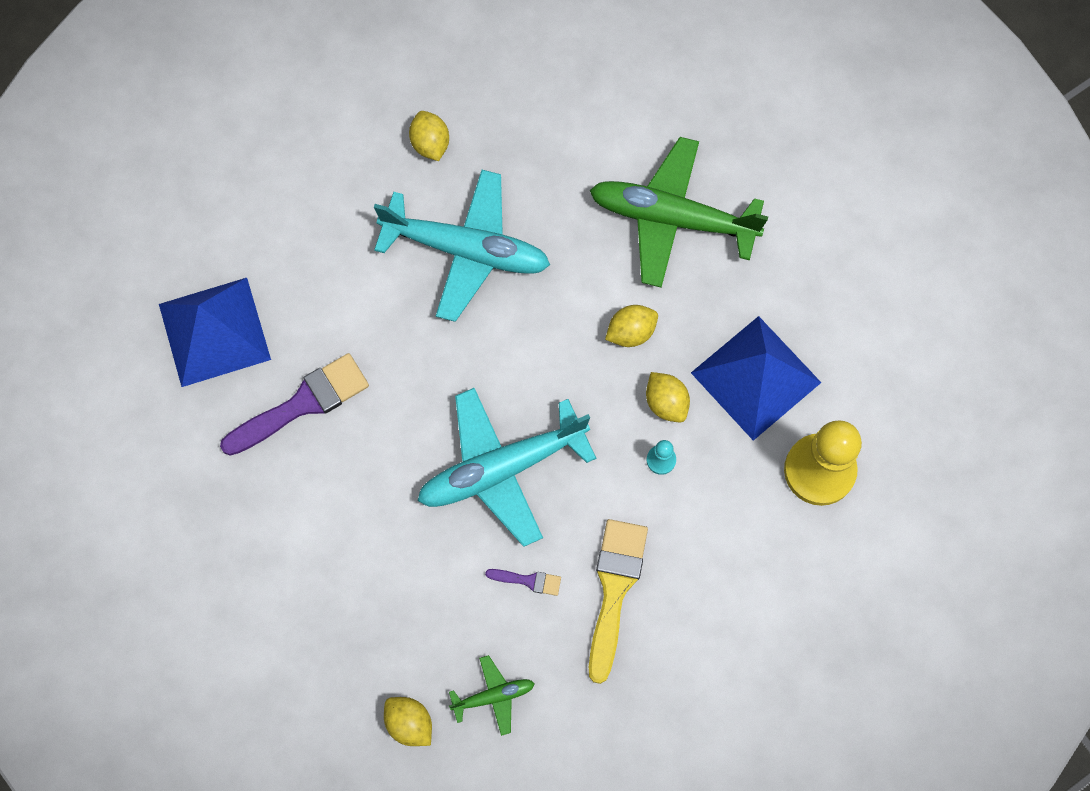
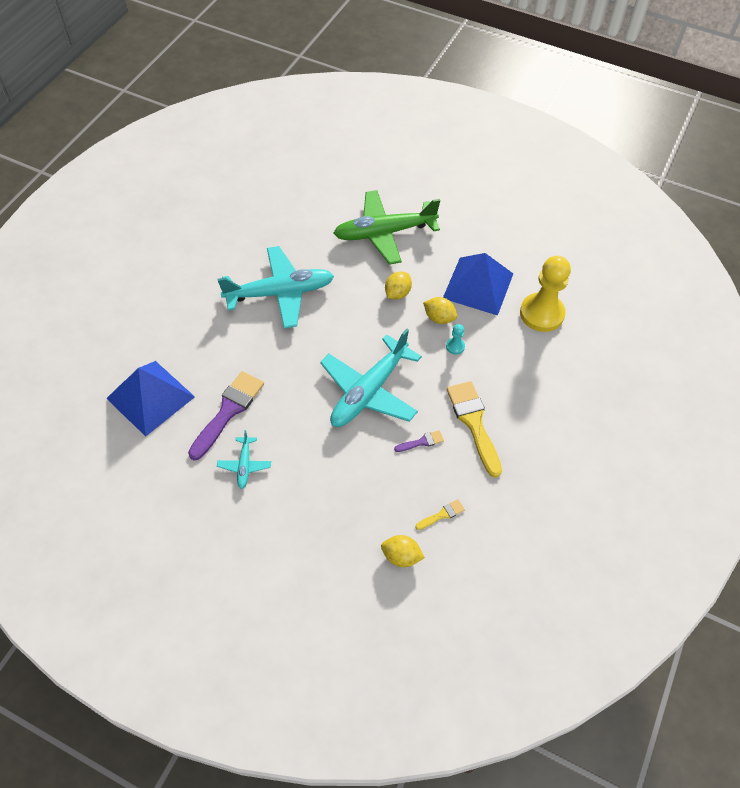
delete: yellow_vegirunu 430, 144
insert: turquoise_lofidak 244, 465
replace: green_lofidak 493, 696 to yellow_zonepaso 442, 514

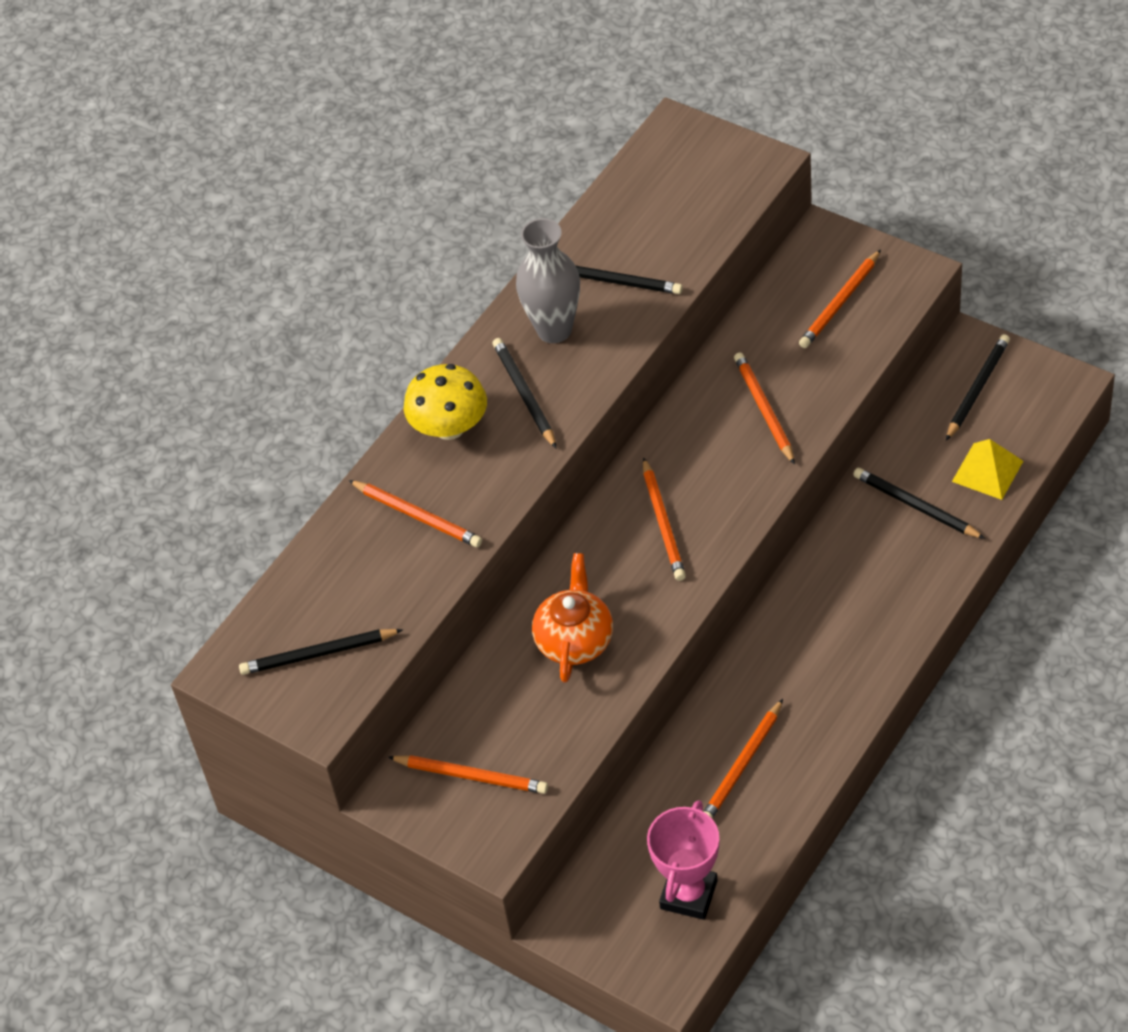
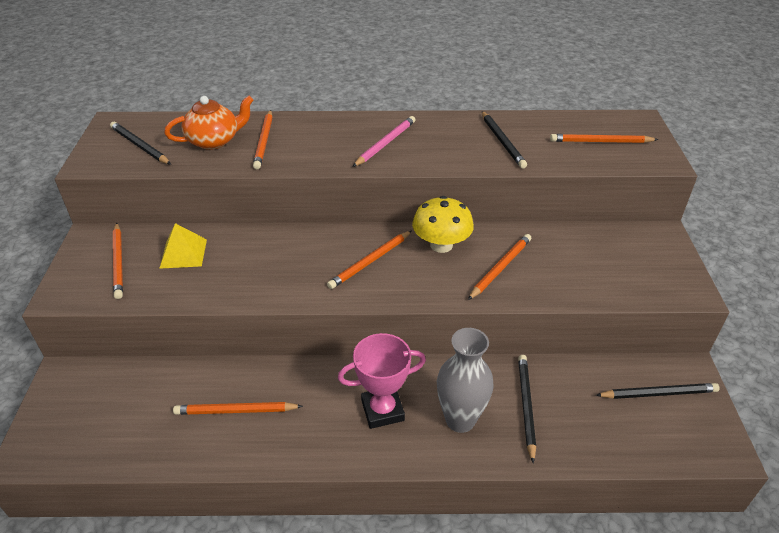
move: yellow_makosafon 449, 427 to 441, 245; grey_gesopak 554, 330 to 460, 420; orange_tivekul 575, 640 to 214, 141; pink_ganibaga 688, 894 to 382, 410; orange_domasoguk 840, 302 to 601, 141; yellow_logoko 987, 471 to 183, 253
recolor: black_domasoguk 525, 395 to pink_domasoguk 385, 143

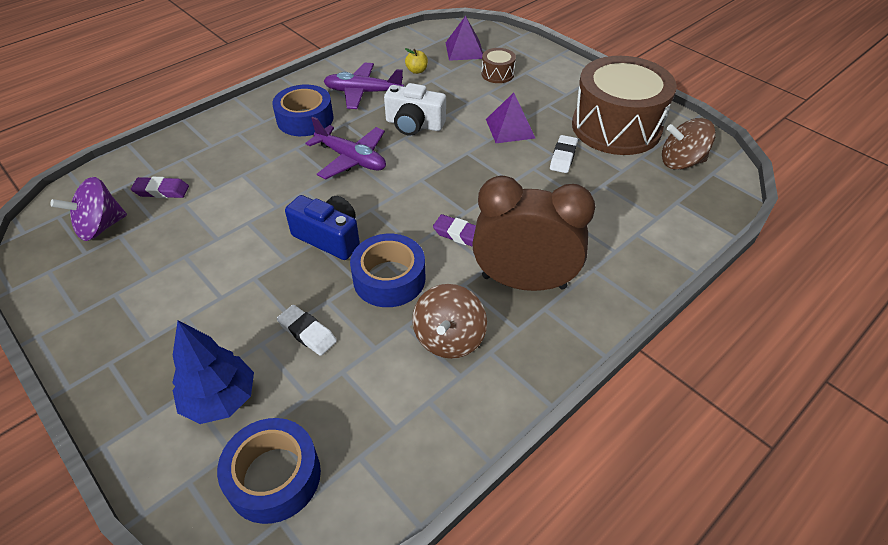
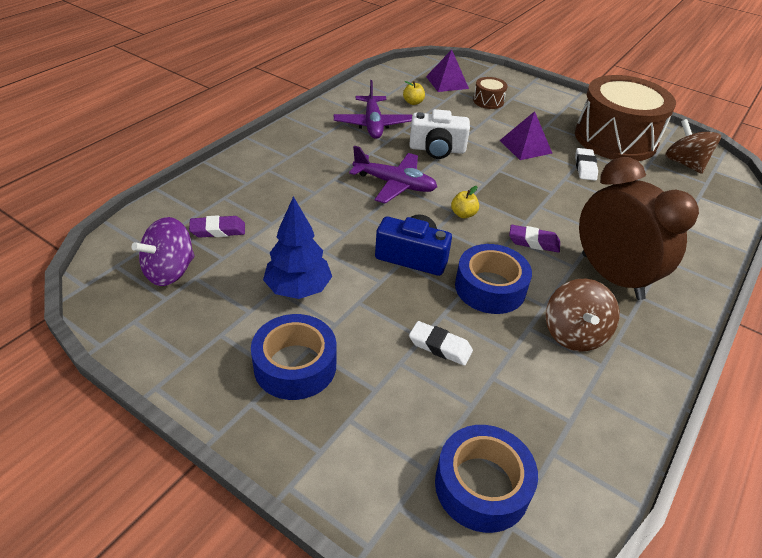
insert: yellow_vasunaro 463, 214
move: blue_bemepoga 220, 399 to 298, 289; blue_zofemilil 305, 119 to 295, 365
rotate: purple_lofidak 363, 92 = 373, 124 90 degrees counterclockwise; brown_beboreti 523, 282 = 611, 276 60 degrees clockwise; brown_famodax 681, 162 = 684, 163 75 degrees clockwise

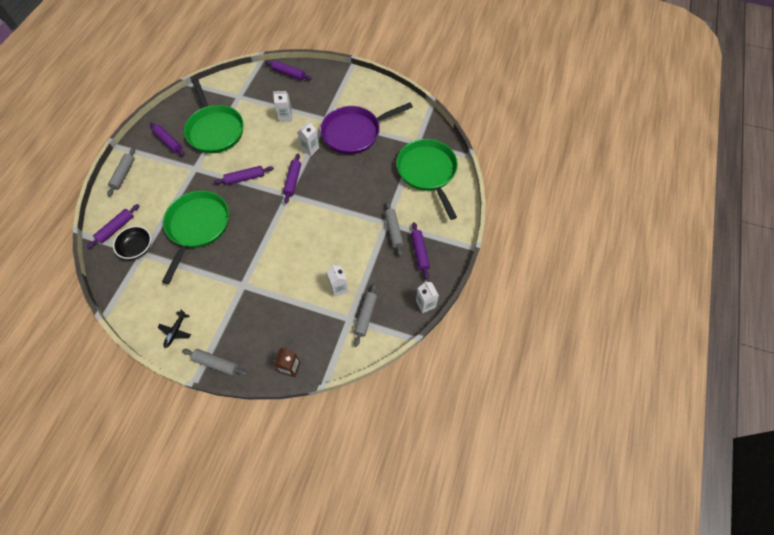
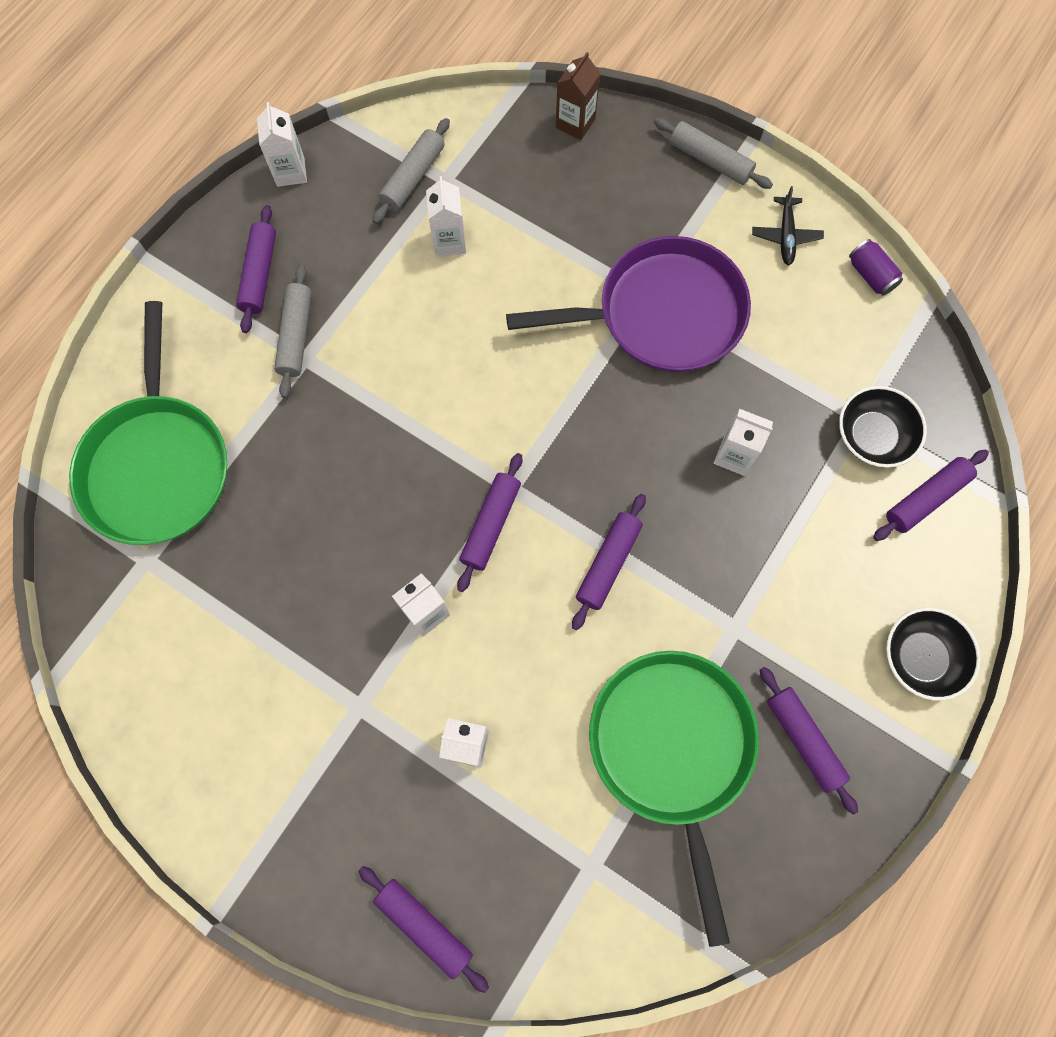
insert: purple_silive 870, 275
move: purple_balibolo 354, 132 to 662, 314
replace: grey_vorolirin 124, 174 to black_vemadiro 921, 657; green_balibolo 197, 226 to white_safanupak 734, 455
rotate: black_lofidak 176, 331 = 785, 235 150 degrees clockwise; purple_vorolirin 245, 178 = 608, 563 60 degrees counterclockwise

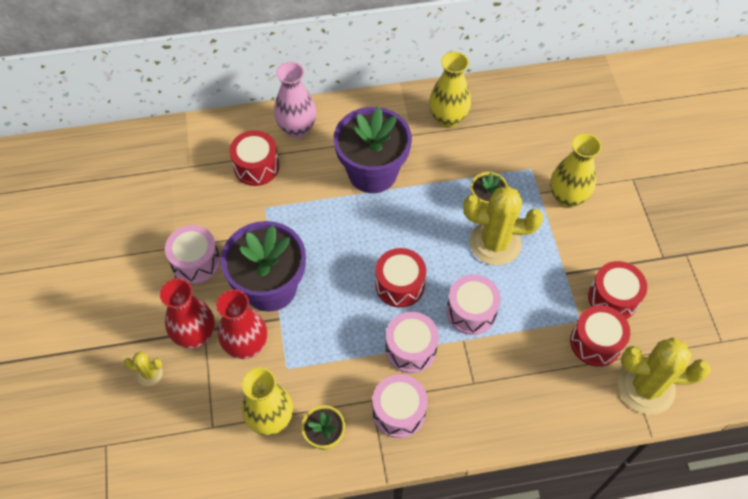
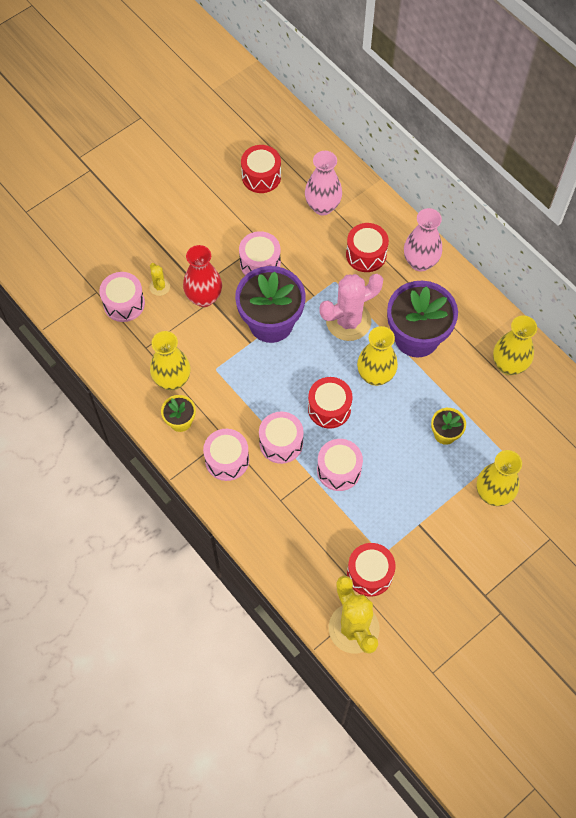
delete: red_gesopak 246, 346; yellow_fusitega 495, 243
insert: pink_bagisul 124, 303; pink_gesopak 322, 206; pink_fusitega 348, 321; yellow_gesopak 375, 375
move: red_bagisul 613, 298 to 261, 176

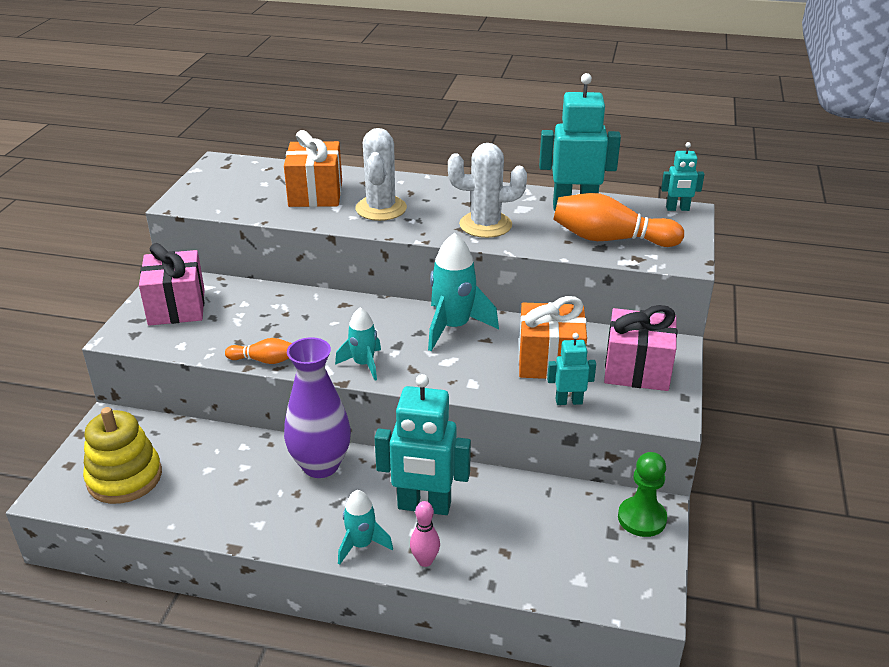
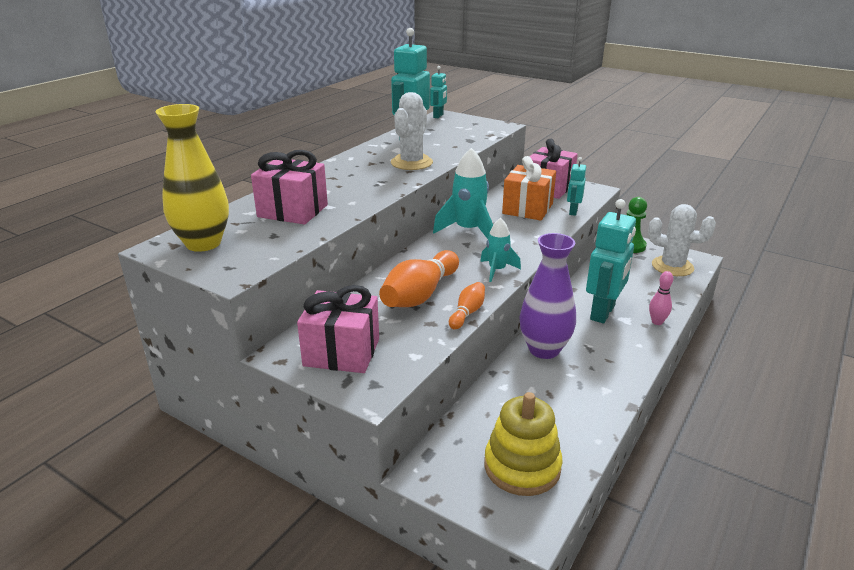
delete: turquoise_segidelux 361, 545
insert: yellow_gesopak 203, 243
move: white_fusitega 381, 208 to 672, 266; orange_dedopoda 610, 239 to 420, 295
recolor: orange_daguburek 315, 194 to pink_daguburek 292, 211

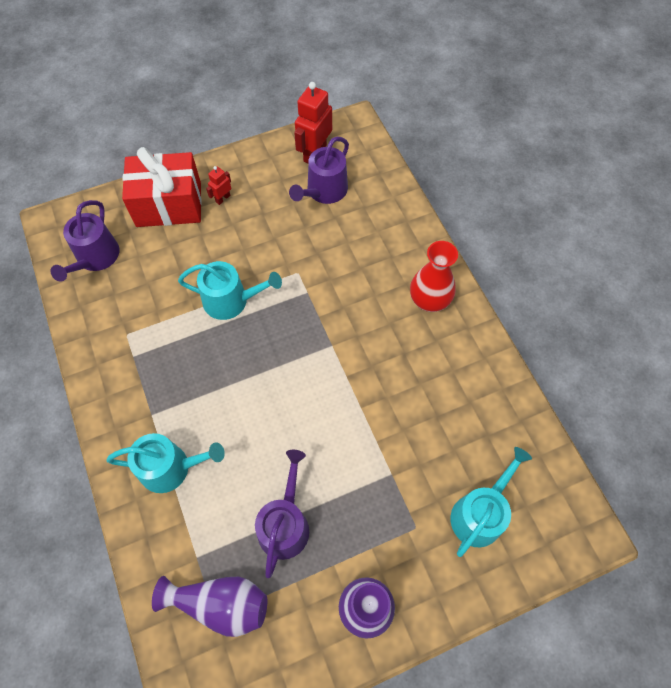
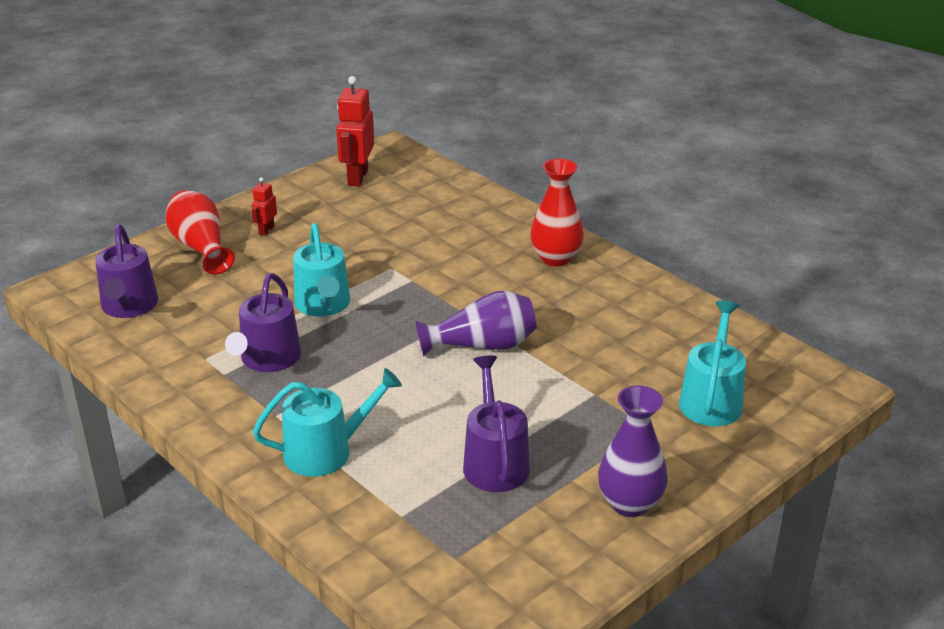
move: purple_gesopak 220, 604 to 482, 345; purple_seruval 324, 191 to 268, 359
replace: red_daguburek 169, 204 to red_gesopak 201, 247
rotate: turquoise_seruval 231, 300 = 323, 305 90 degrees clockwise

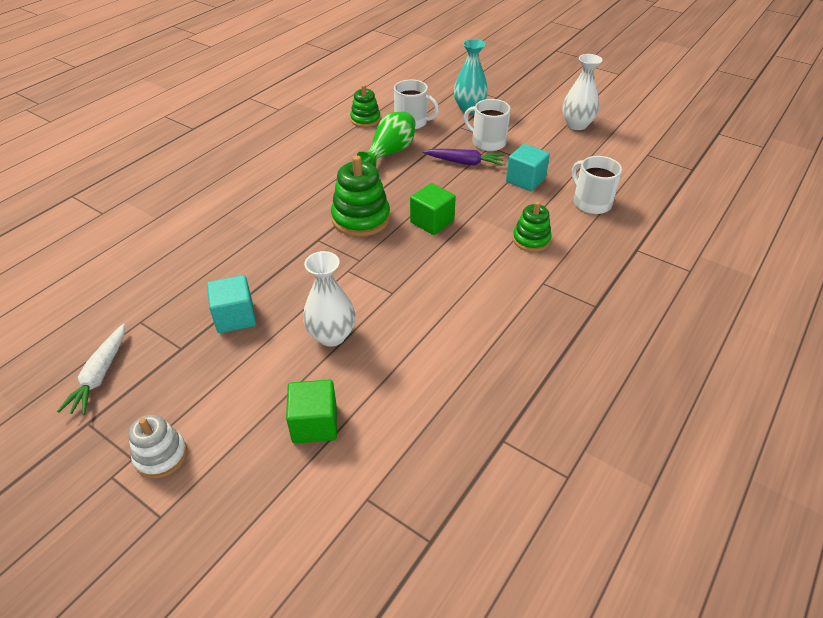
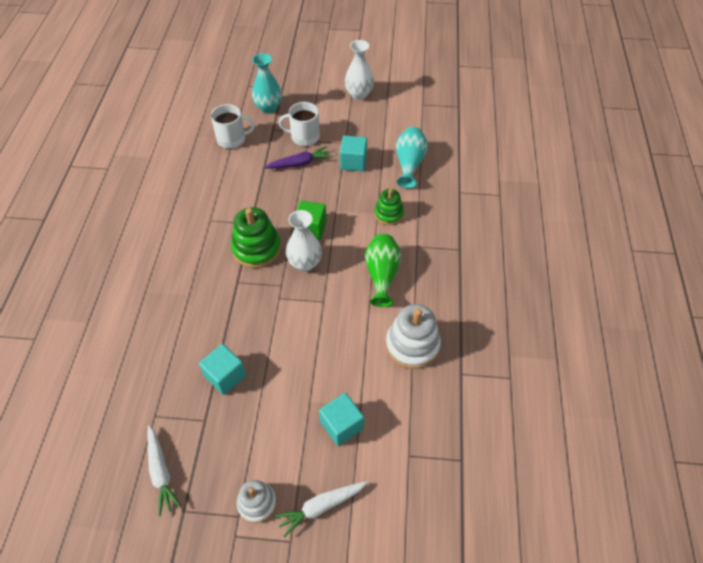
delete: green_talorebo 365, 120
insert: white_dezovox 321, 507; white_talorebo 412, 345
move: white_gesopak 331, 336 to 305, 263; green_gesopak 390, 152 to 382, 275
replace: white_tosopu 591, 203 to turquoise_gesopak 409, 164
recolor: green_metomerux 314, 424 to turquoise_metomerux 341, 425

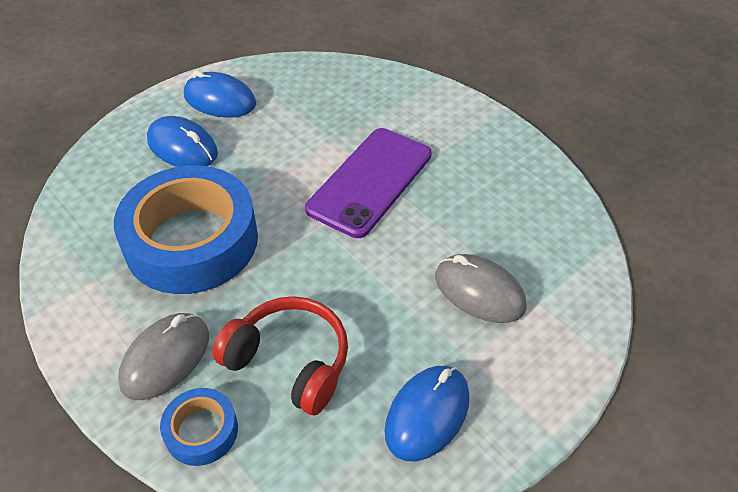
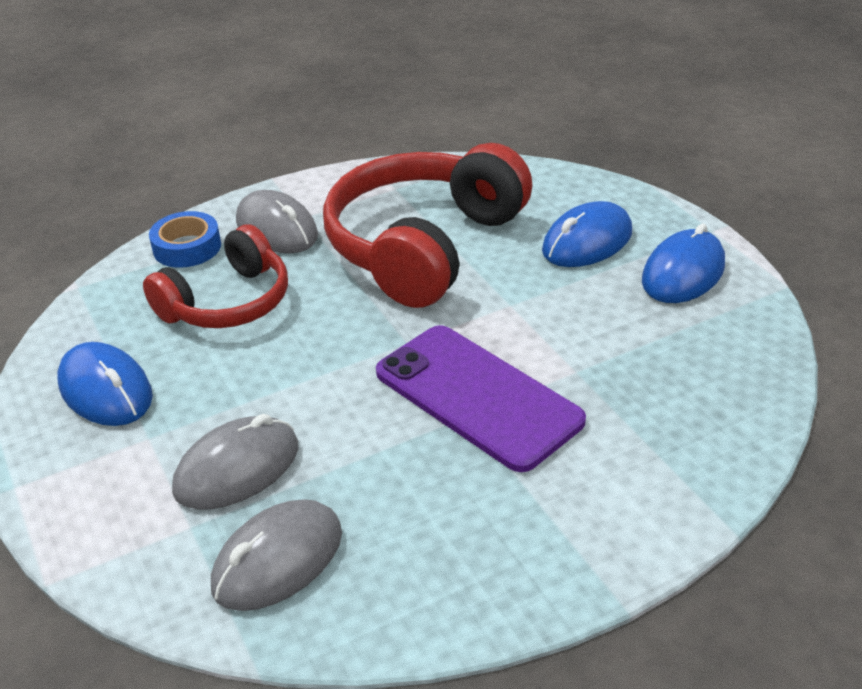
insert: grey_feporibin 278, 560
replace: blue_zofemilil 191, 241 to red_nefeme 424, 246

